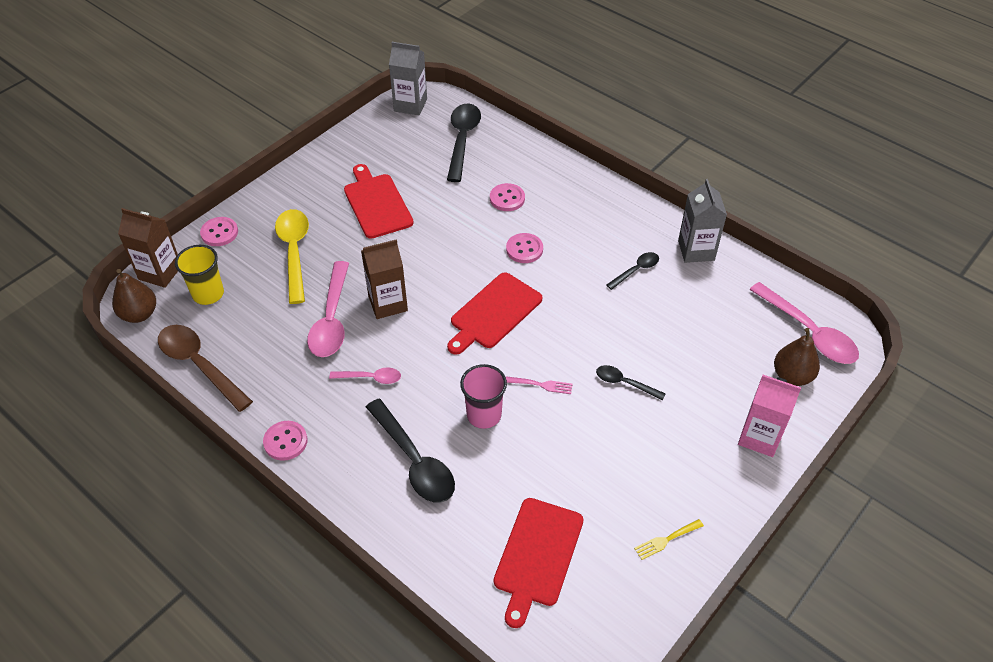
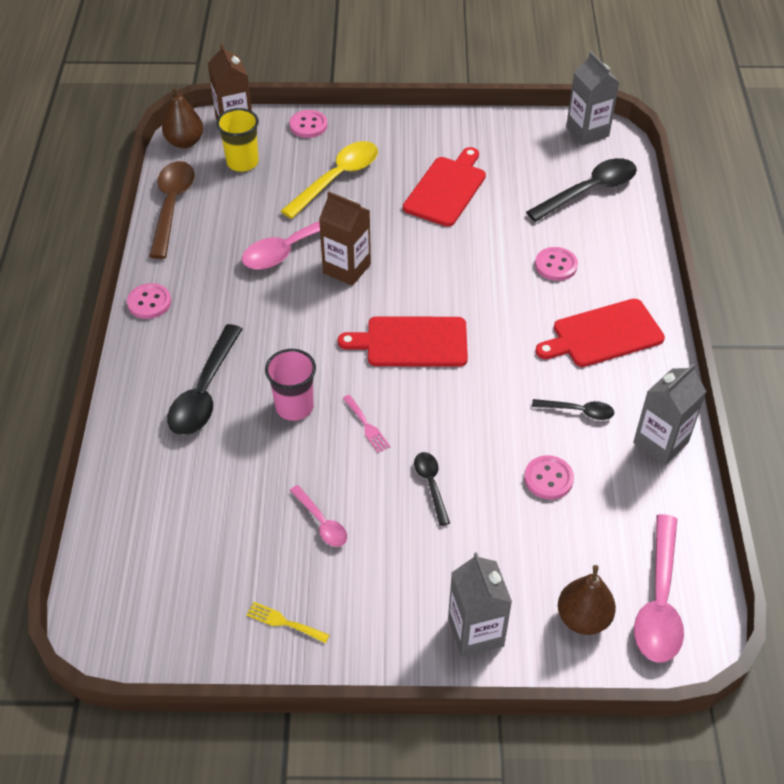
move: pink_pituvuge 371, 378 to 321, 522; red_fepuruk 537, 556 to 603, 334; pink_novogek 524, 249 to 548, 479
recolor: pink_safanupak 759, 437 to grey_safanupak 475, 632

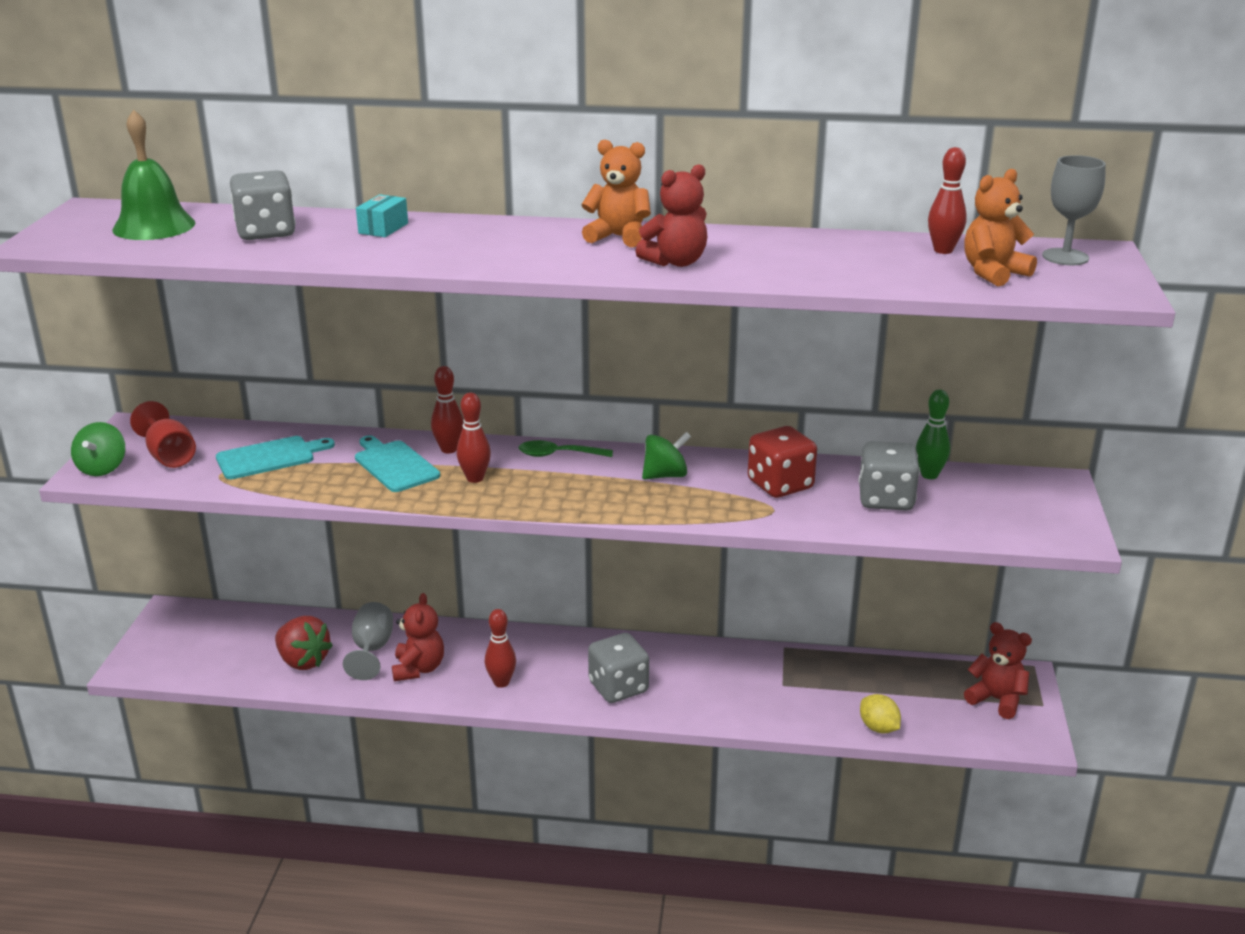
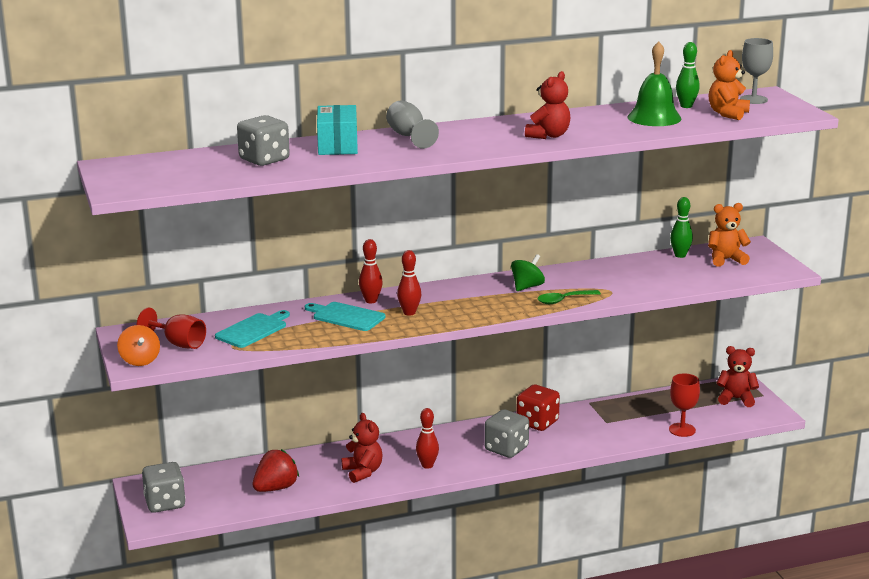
move: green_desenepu 154, 226 to 654, 118; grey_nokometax 372, 650 to 409, 136; green_pituvuge 558, 455 to 564, 300; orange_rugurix 618, 237 to 726, 260; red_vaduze 780, 485 to 537, 422; grey_vaduze 885, 499 to 165, 503
replace: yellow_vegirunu 878, 728 to red_nokometax 682, 430
recolor: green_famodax 102, 468 to orange_famodax 140, 360; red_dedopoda 943, 250 to green_dedopoda 686, 106
rotate: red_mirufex 303, 661 = 276, 488 60 degrees counterclockwise
resize: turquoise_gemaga 383, 228 = 337, 145 x1.76

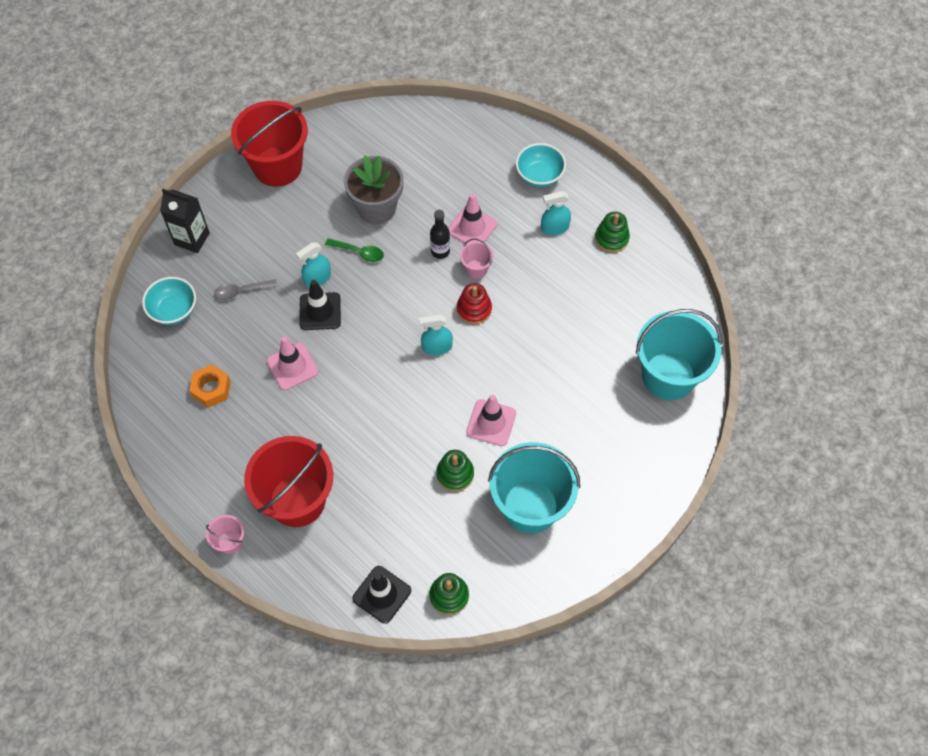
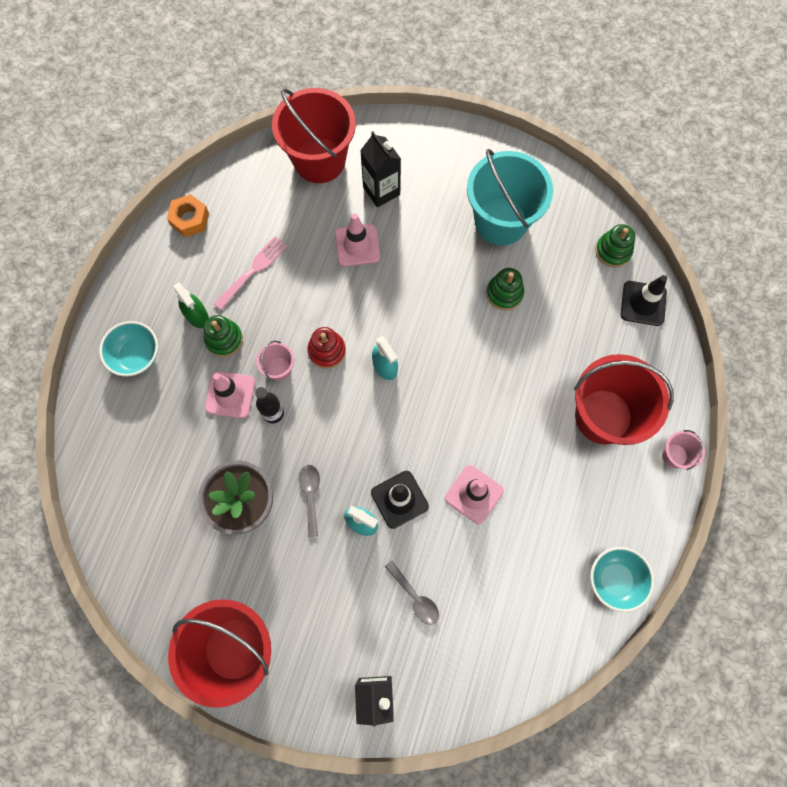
insert: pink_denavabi 252, 271; black_safanupak 381, 191
move: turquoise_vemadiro 174, 310 to 614, 580; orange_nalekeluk 211, 389 to 189, 219; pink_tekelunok 491, 423 to 357, 245; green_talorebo 611, 238 to 224, 339
recolor: green_pituvuge 359, 252 to grey_pituvuge 310, 495; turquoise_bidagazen 554, 228 to green_bidagazen 197, 315; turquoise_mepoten 668, 376 to red_mepoten 319, 160

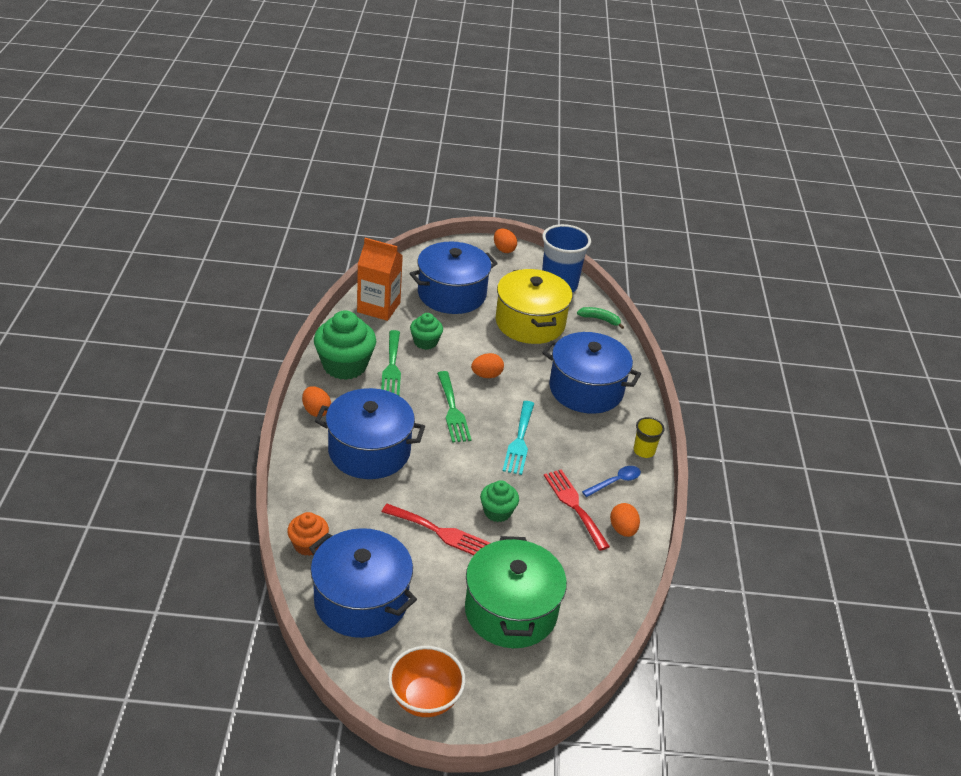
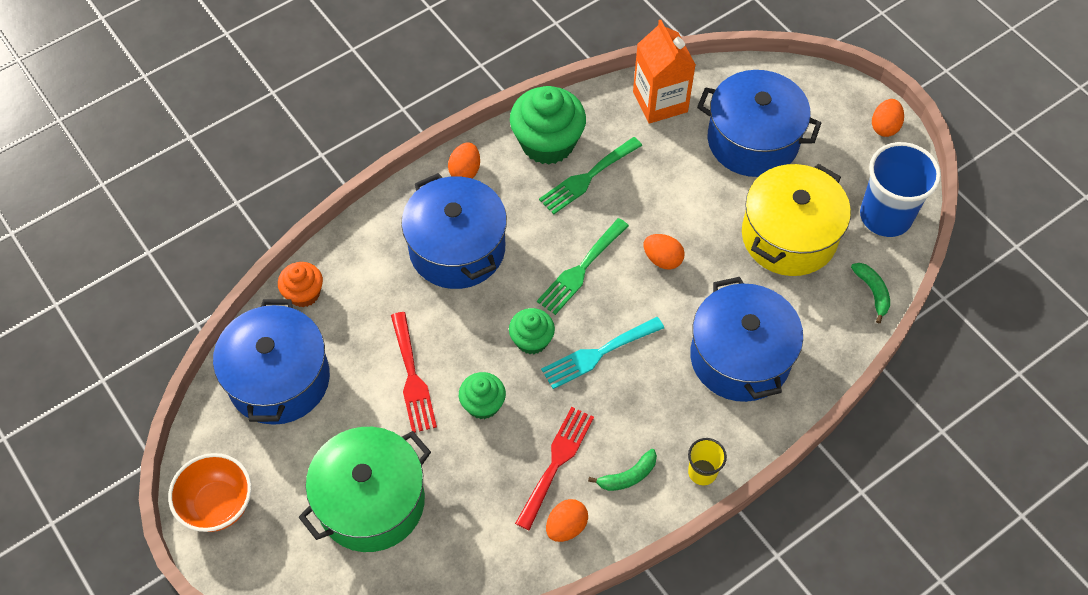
move: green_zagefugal 425, 342 to 532, 340
replace: blue_pituvuge 615, 482 to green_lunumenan 628, 476

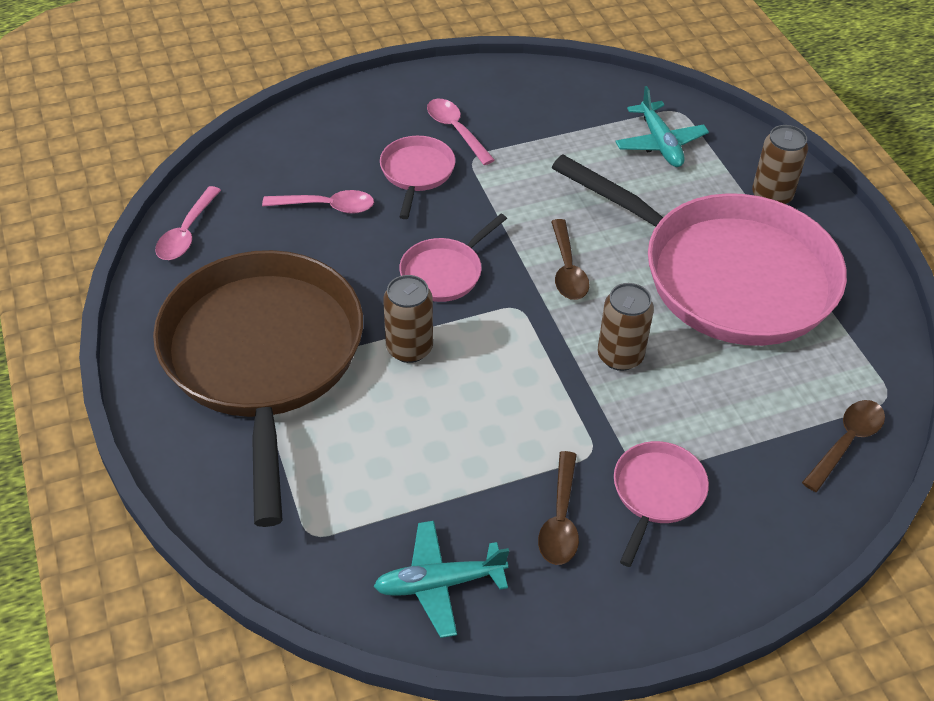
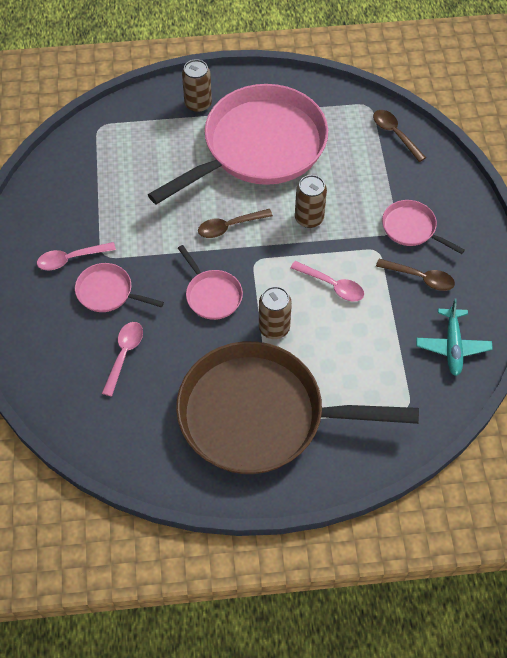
delete: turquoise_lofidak 660, 143
move: pink_pituvuge 187, 233 to 332, 285
rotate: brown_pituvuge 567, 269 = 229, 226 150 degrees clockwise

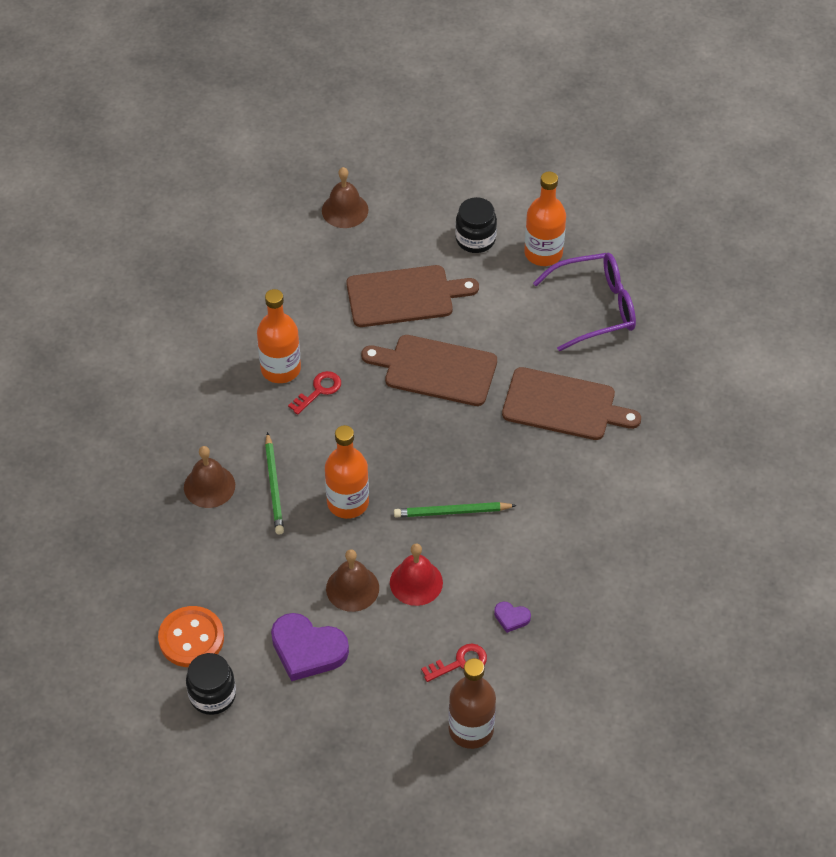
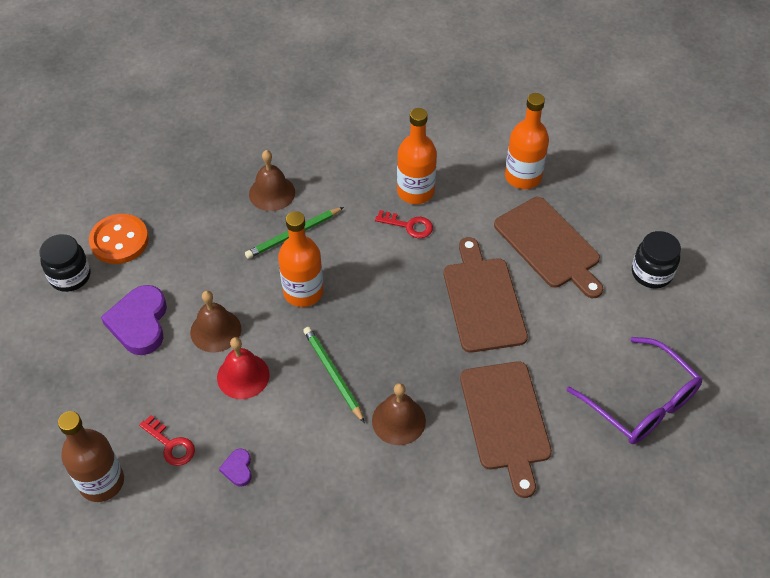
move: brown_desenepu 345, 210 to 398, 420; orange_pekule 543, 253 to 523, 177

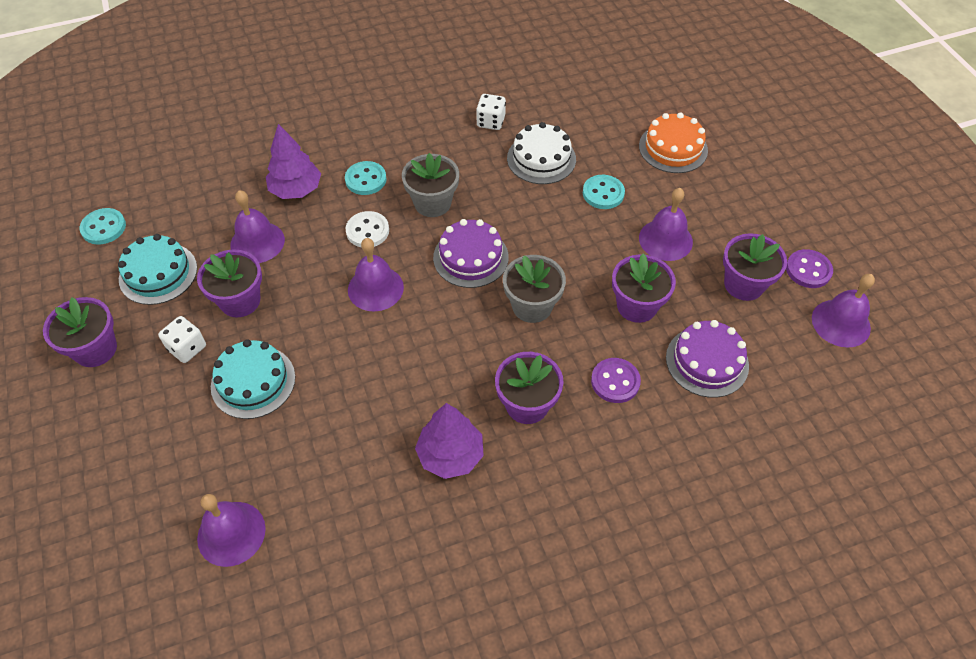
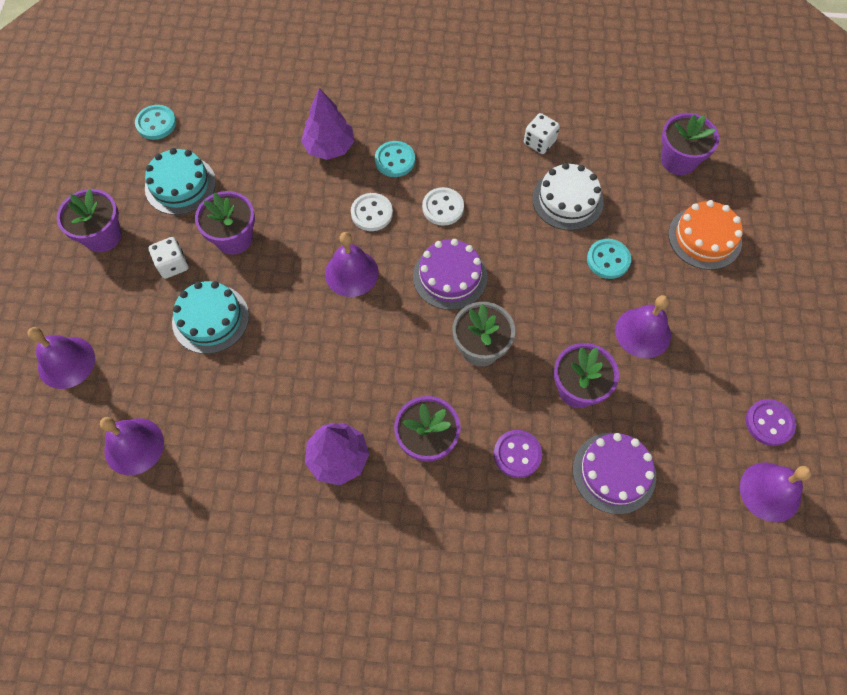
move: purple_desenepu 257, 242 to 66, 362; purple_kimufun 744, 284 to 678, 160
replace: grey_kimufun 432, 203 to white_novogek 443, 207

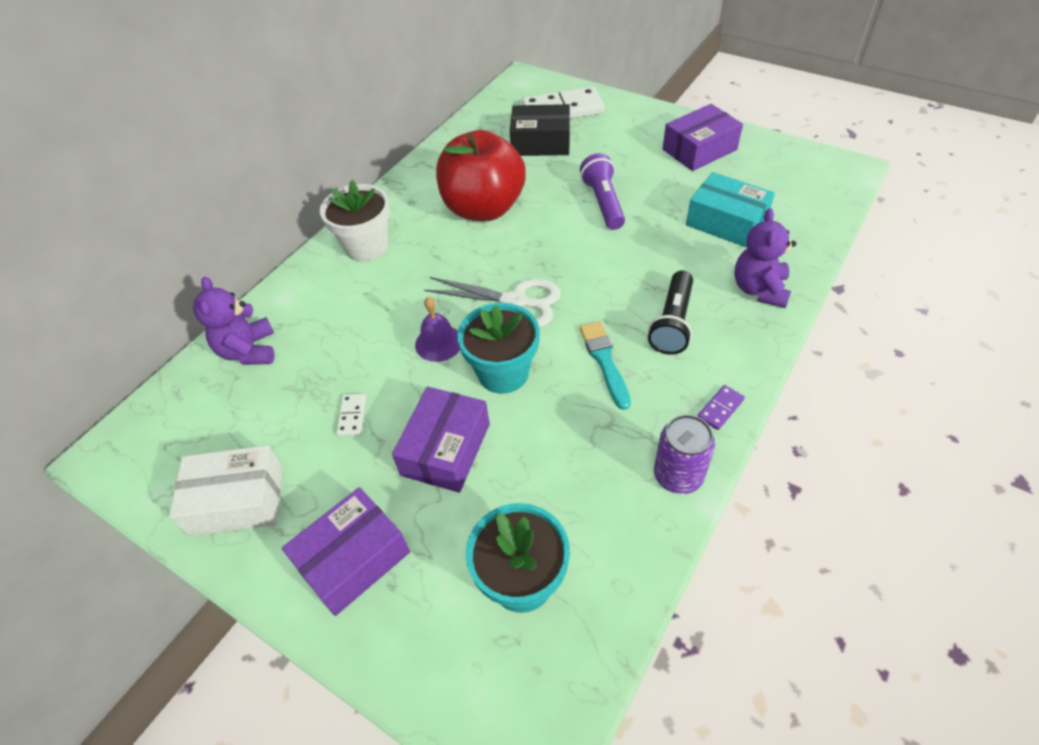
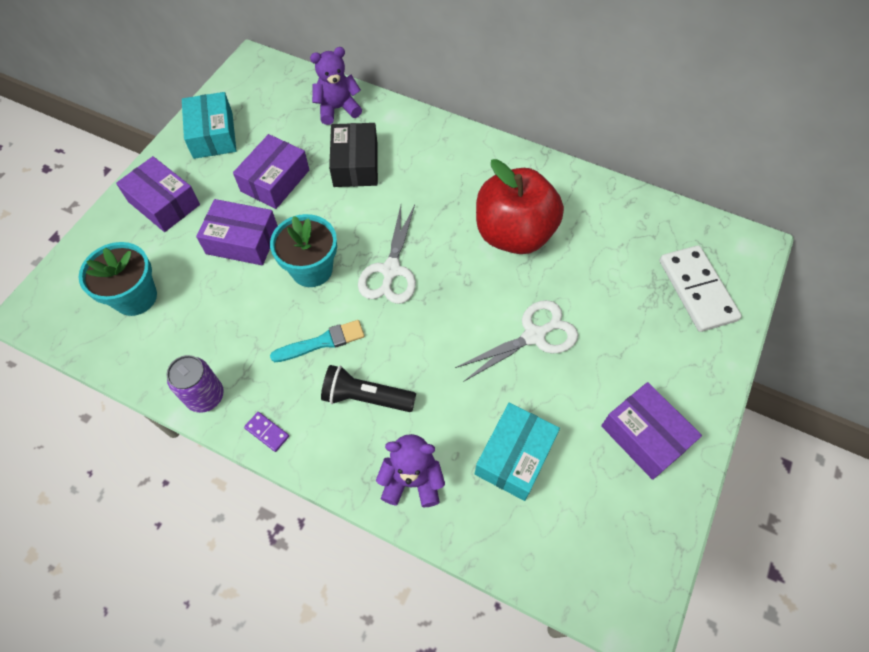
delete: white_kimufun 367, 246; purple_desenepu 438, 343
move: black_gemaga 541, 142 to 355, 164
replace: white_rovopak 352, 416 to purple_gemaga 275, 181; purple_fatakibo 603, 202 to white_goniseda 534, 336
recolor: white_gemaga 237, 500 to turquoise_gemaga 213, 135

